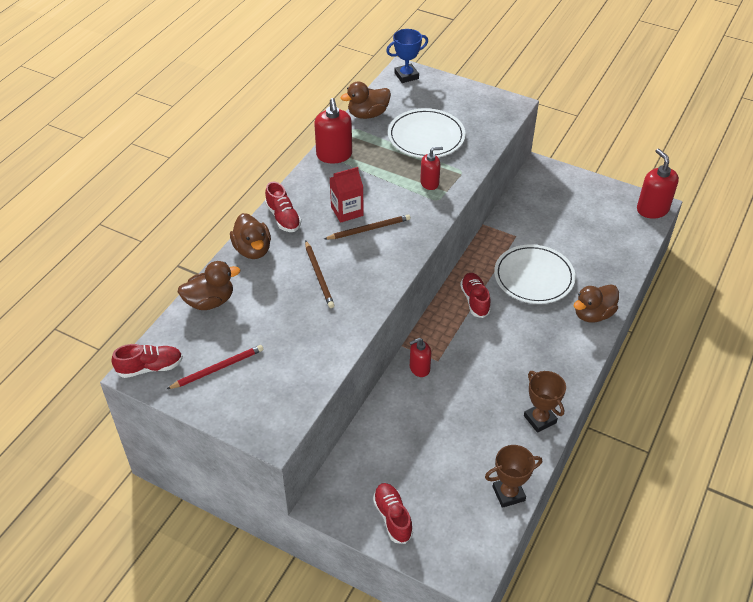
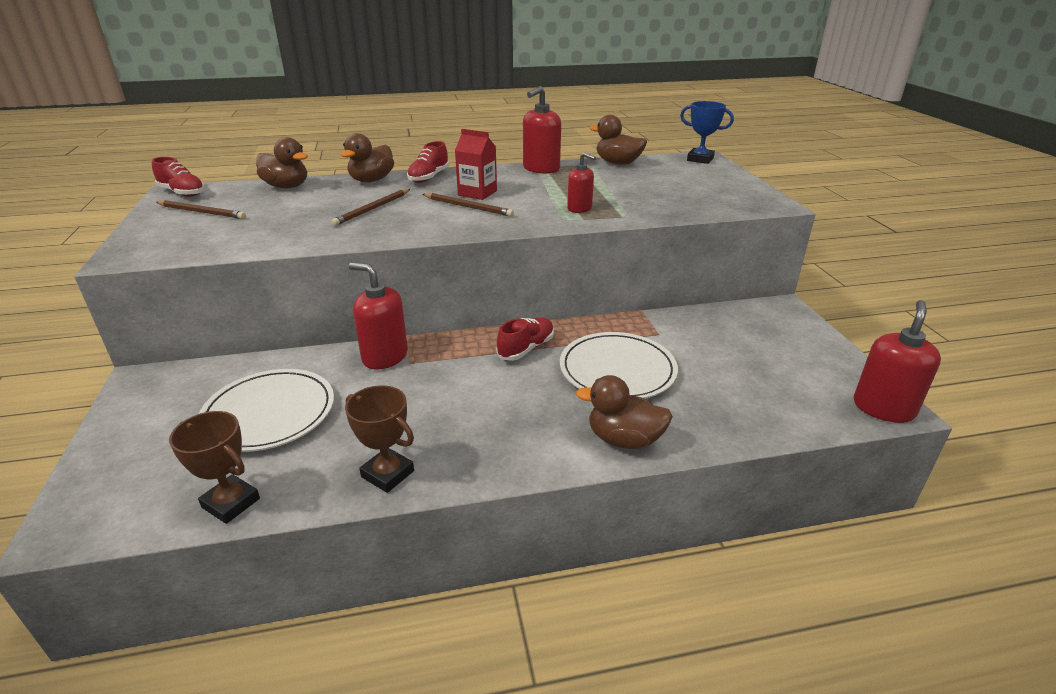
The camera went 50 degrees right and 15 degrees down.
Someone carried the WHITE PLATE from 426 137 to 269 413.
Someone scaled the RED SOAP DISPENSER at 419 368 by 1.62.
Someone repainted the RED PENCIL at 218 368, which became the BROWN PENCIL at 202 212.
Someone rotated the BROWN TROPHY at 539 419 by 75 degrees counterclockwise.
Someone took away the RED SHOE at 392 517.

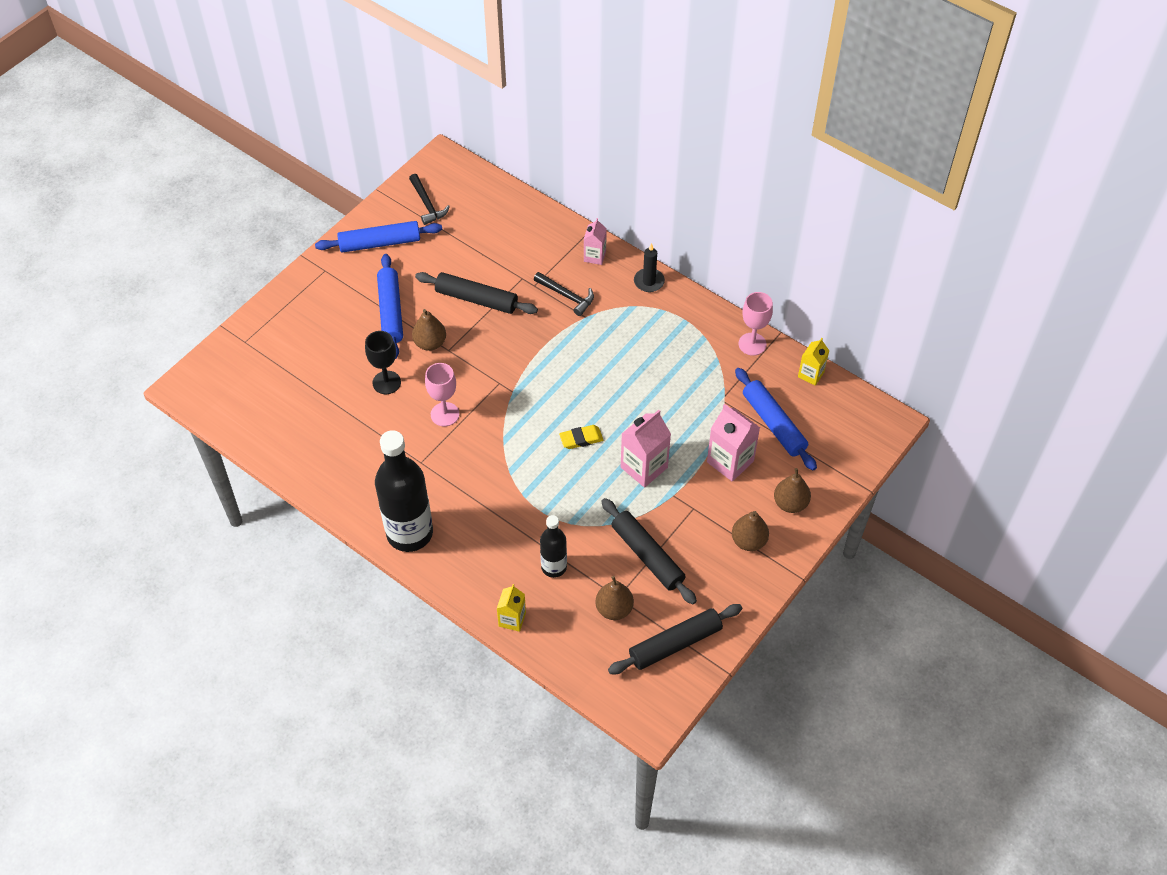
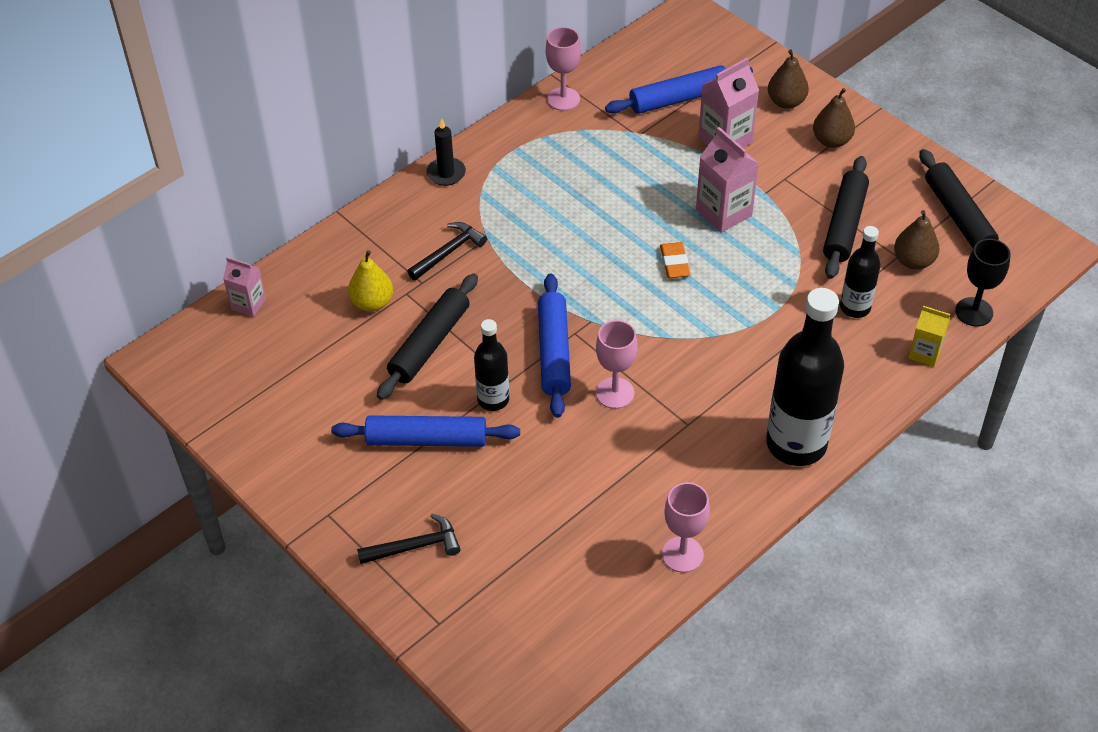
The camera went 80 degrees left and 5 degrees down.
Someone carried the BLACK HAMMER from 427 204 to 415 546.
Someone carried the PINK CARTON from 594 256 to 248 304.
Someone carried the BLUE ROLLING PIN from 380 243 to 554 352.
Someone swapped the BROWN PEAR at 430 343 for the BLACK BOTTLE at 493 399.
Someone carried the BLACK GOBLET from 386 382 to 974 312.
Someone took away the YELLOW CARTON at 811 374.
Someone repainted the YELLOW ERASER at 581 439, which became the ORANGE ERASER at 674 263.
Someone rotated the BLACK ROLLING PIN at 647 555 by 45 degrees counterclockwise.
Someone put down the YELLOW PEAR at 372 303.
Someone put down the PINK GOBLET at 682 554.

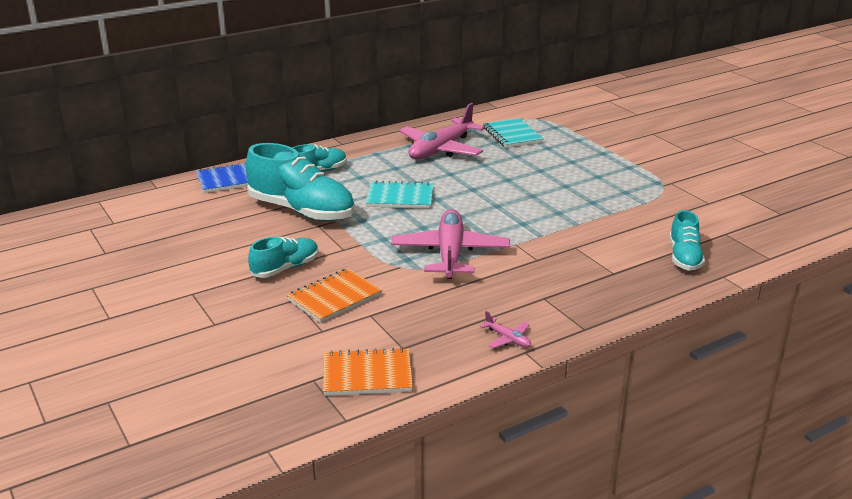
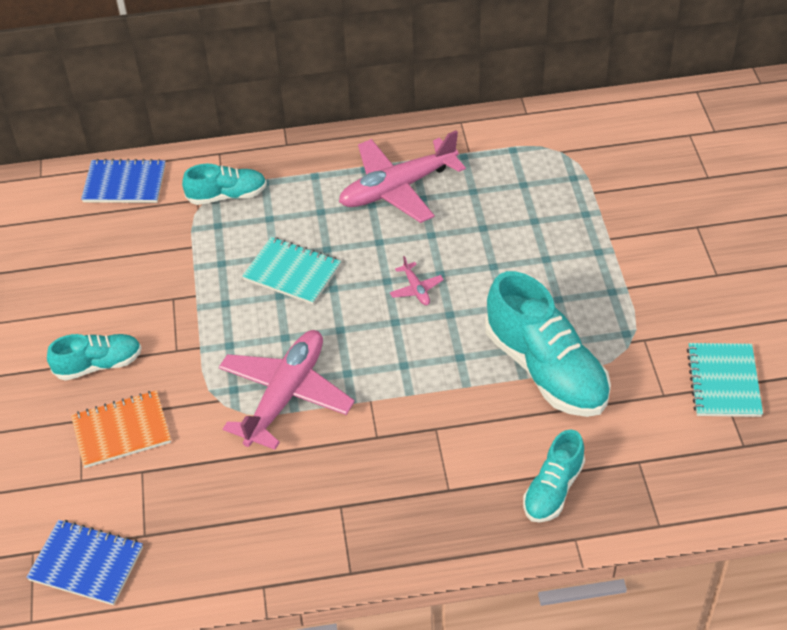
The camera went 25 degrees right and 20 degrees up.
Someone carried the TURQUOISE NOTEBOOK from 512 135 to 723 382.
Someone carried the TURQUOISE SHOE from 301 211 to 546 369.
Someone carried the PINK PLANE from 508 339 to 416 289.
Someone repainted the ORANGE NOTEBOOK at 367 375, which became the BLUE NOTEBOOK at 86 564.

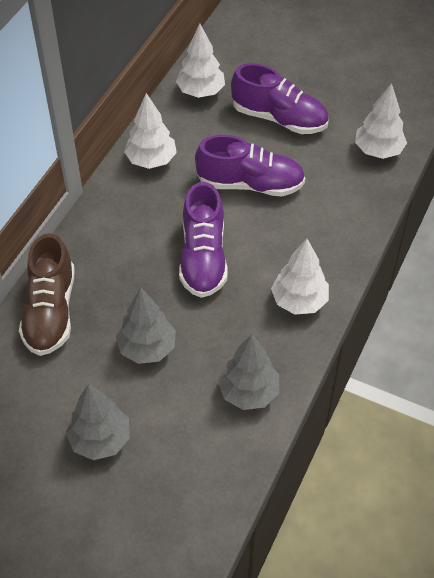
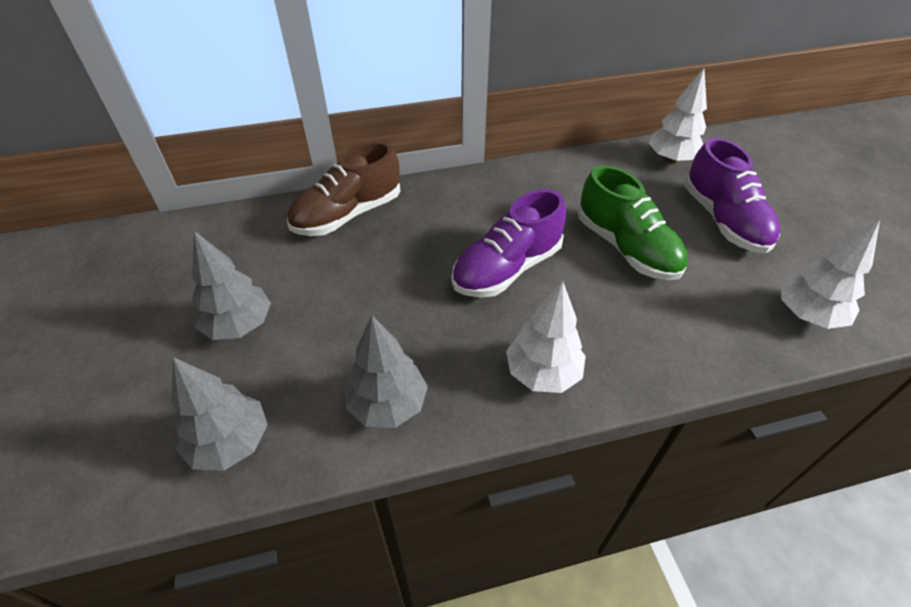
The camera went 50 degrees right and 5 degrees down.
Someone took away the WHITE TREE at 151 160.
Someone repainted the PURPLE SHOE at 250 184, which became the GREEN SHOE at 626 248.
Someone carried the GREY TREE from 147 348 to 230 442.

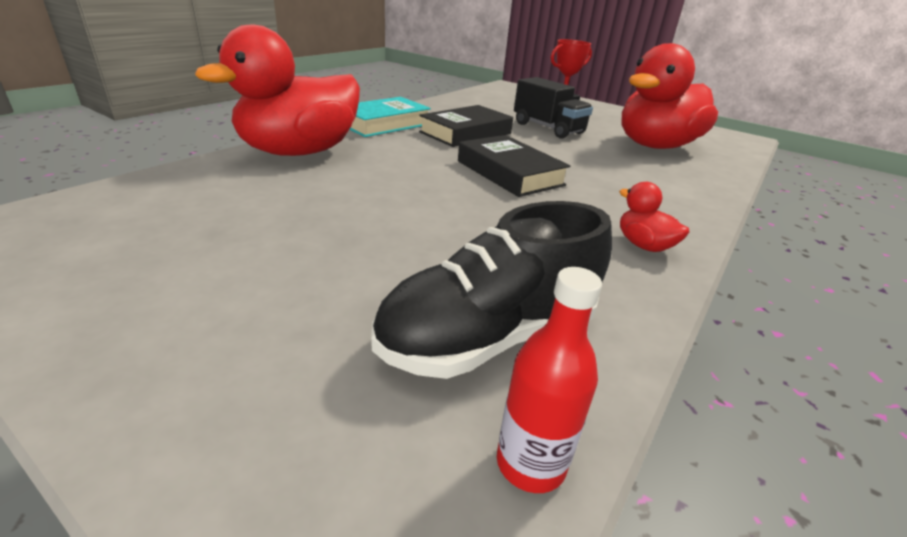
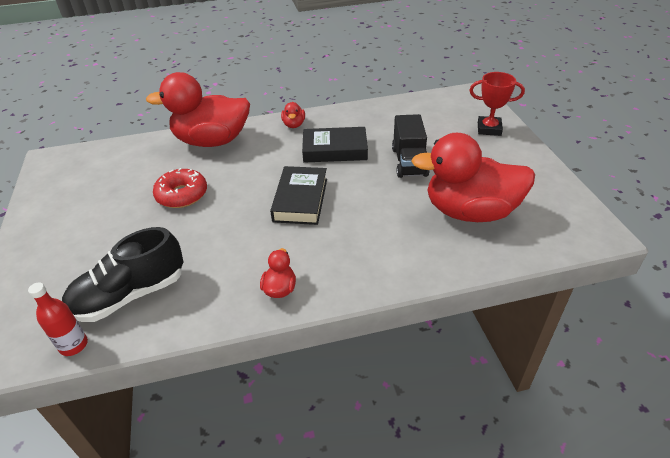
The camera went 45 degrees right and 10 degrees up.
Someone swapped the TURQUOISE BOOK at 383 124 for the RED DUCK at 294 125.
Someone rotated the BLACK SHOE at 488 337 by 45 degrees counterclockwise.
Someone put down the RED DONUT at 182 195.

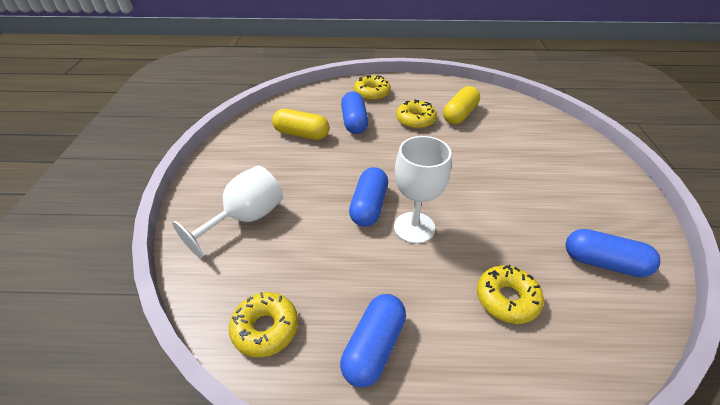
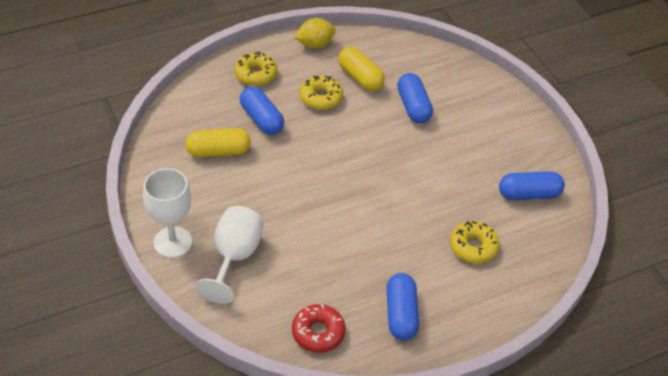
The camera went 30 degrees left and 5 degrees up.
Someone rotated the YELLOW CAPSULE at 460 114 by 45 degrees counterclockwise.
Someone carried the WHITE GOBLET from 414 227 to 172 242.
Someone carried the BLUE CAPSULE from 369 206 to 413 106.
Someone repainted the YELLOW DONUT at 265 328, which became the RED DONUT at 318 332.
Someone put down the YELLOW LEMON at 315 44.

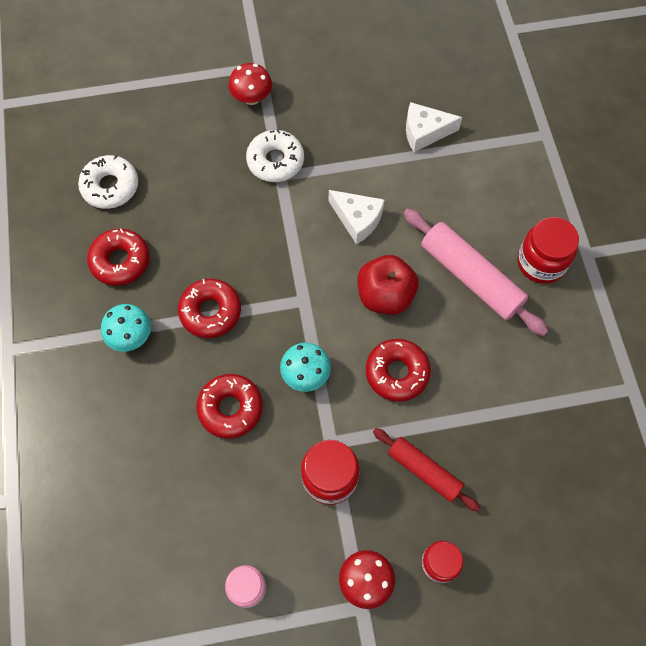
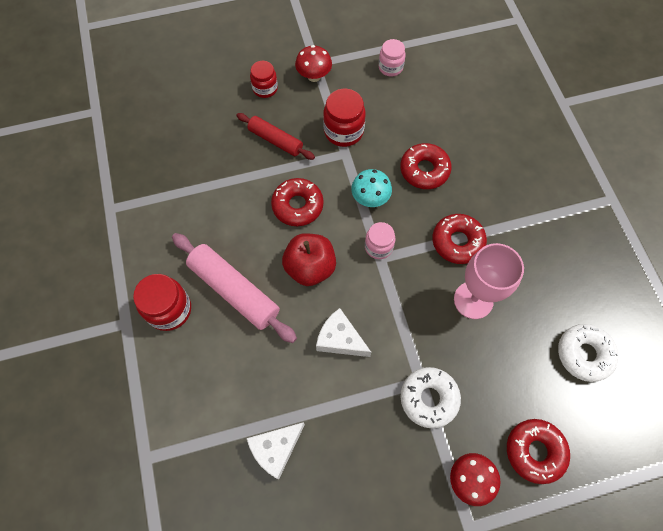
The camera went 175 degrees right and 0 degrees up.
Someone rotated the WHITE CHEESE at 425 132 by 150 degrees clockwise.
Someone carried the RED DONUT from 120 261 to 534 451.
Someone took away the TURQUOISE MUSHROOM at 131 336.
Someone put down the PINK JAR at 378 247.
Someone put down the PINK GOBLET at 473 300.

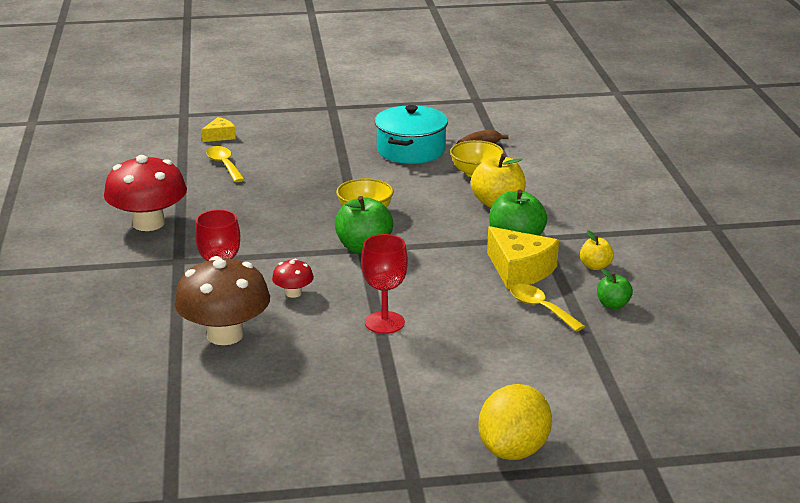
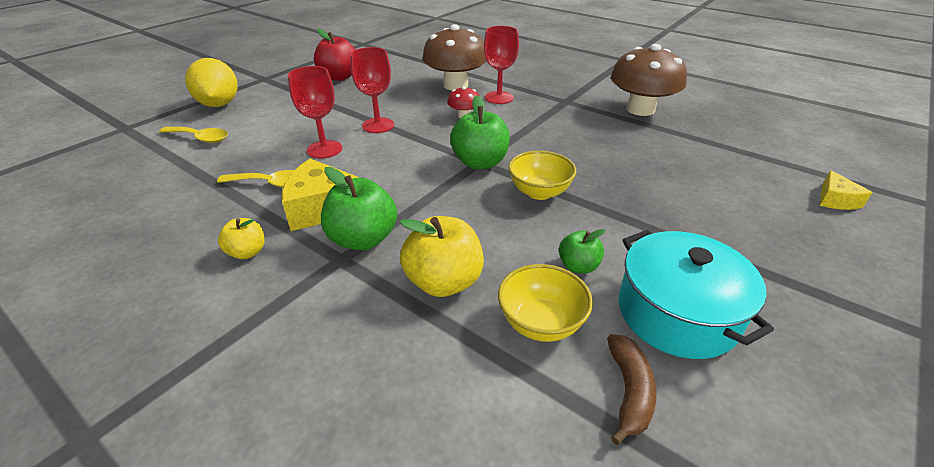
The camera went 135 degrees right and 10 degrees up.
Someone carried the YELLOW SPOON from 224 165 to 200 138.
Someone repainted the RED MUSHROOM at 148 223, which became the BROWN MUSHROOM at 640 109.
Someone carried the GREEN APPLE from 613 305 to 578 266.
Someone put down the RED APPLE at 339 77.
Someone put down the RED GOBLET at 324 149.

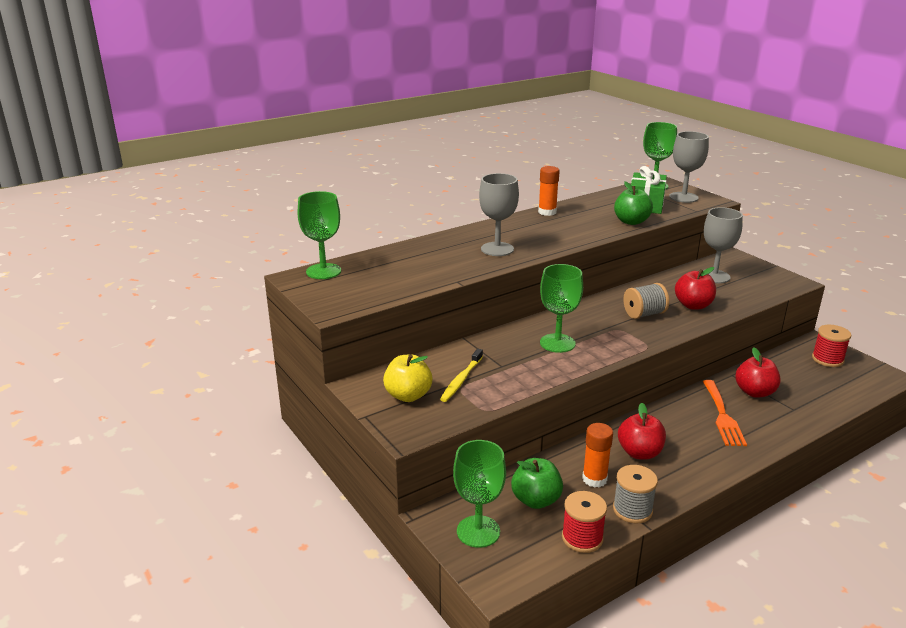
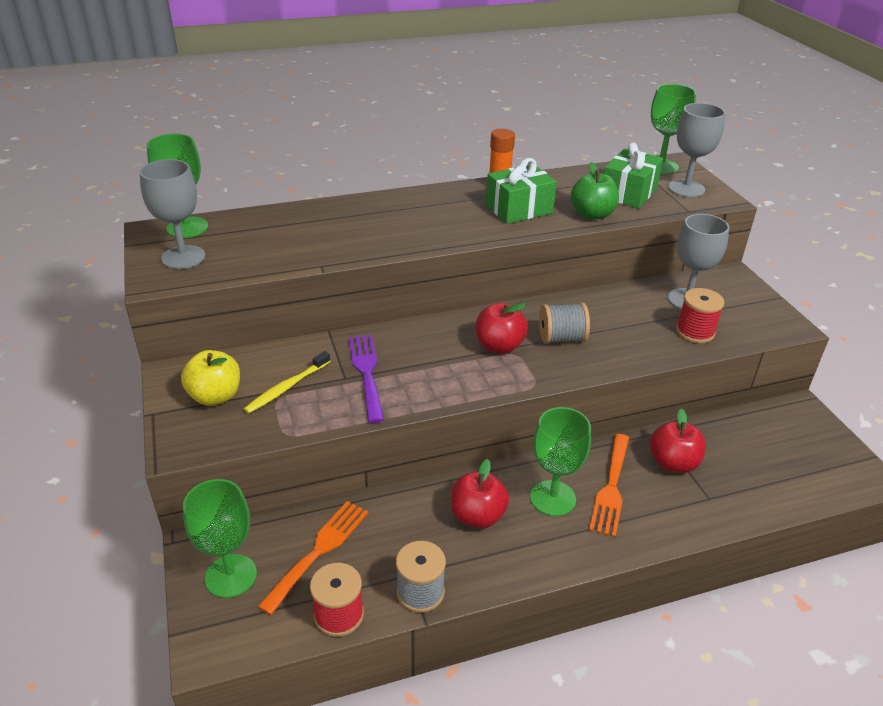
The camera went 15 degrees right and 10 degrees up.
Someone carried the GREY GOBLET from 497 249 to 183 257.
Someone carried the GREEN GOBLET from 557 343 to 553 498.
Someone carried the RED APPLE from 693 305 to 499 346.
Someone carried the RED SPOOL from 827 359 to 695 332.
Someone took away the ORANGE GLUE STICK at 594 479.
Someone swapped the GREEN APPLE at 536 500 for the ORANGE FORK at 319 551.
Someone put down the GREEN GIFT at 519 209.
Someone put down the PURPLE FORK at 366 373.

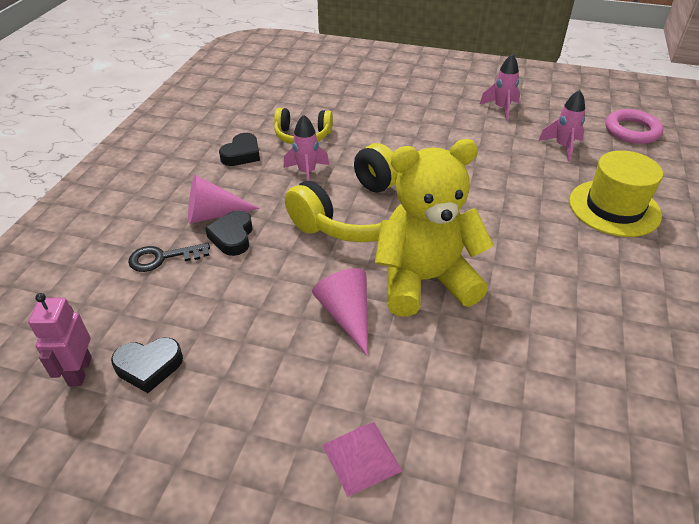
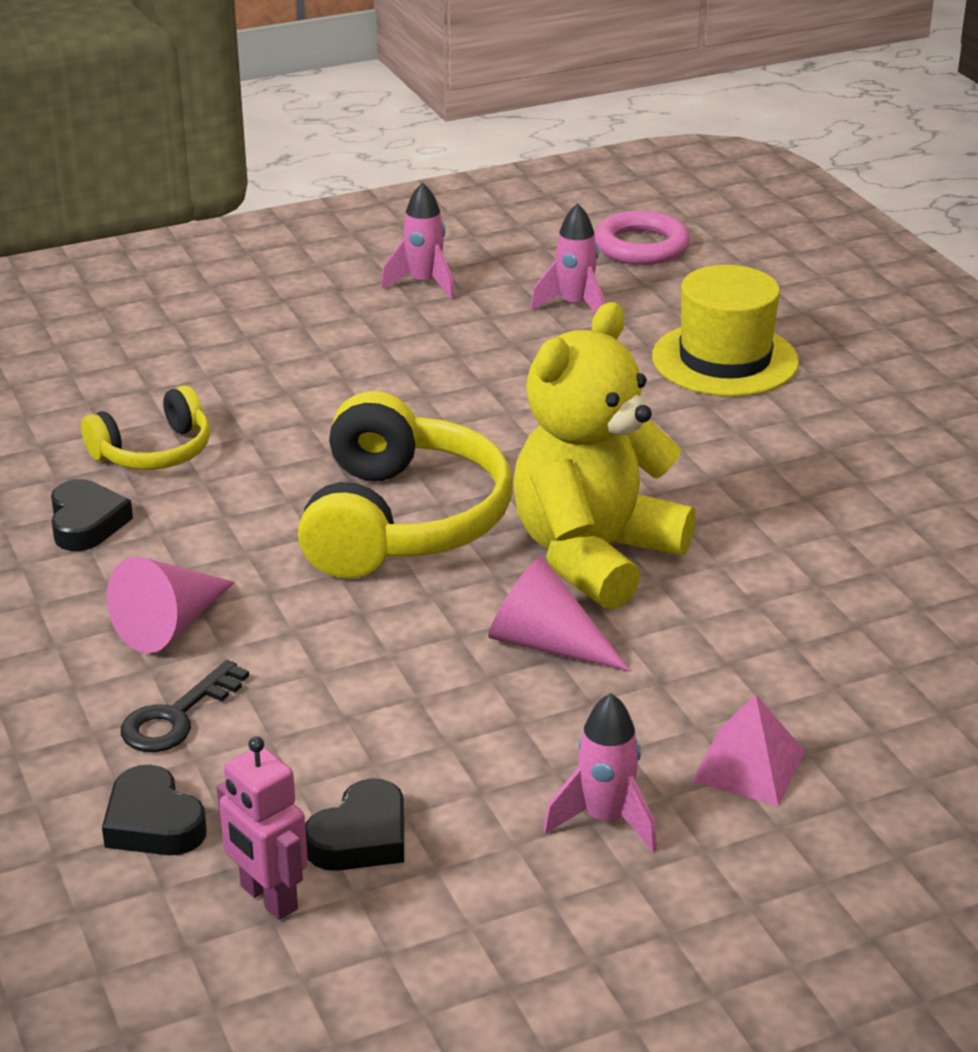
The camera went 40 degrees left and 10 degrees down.
Someone carried the PINK ROCKET from 307 173 to 605 819.
Someone carried the BLACK HEART from 232 237 to 153 823.

